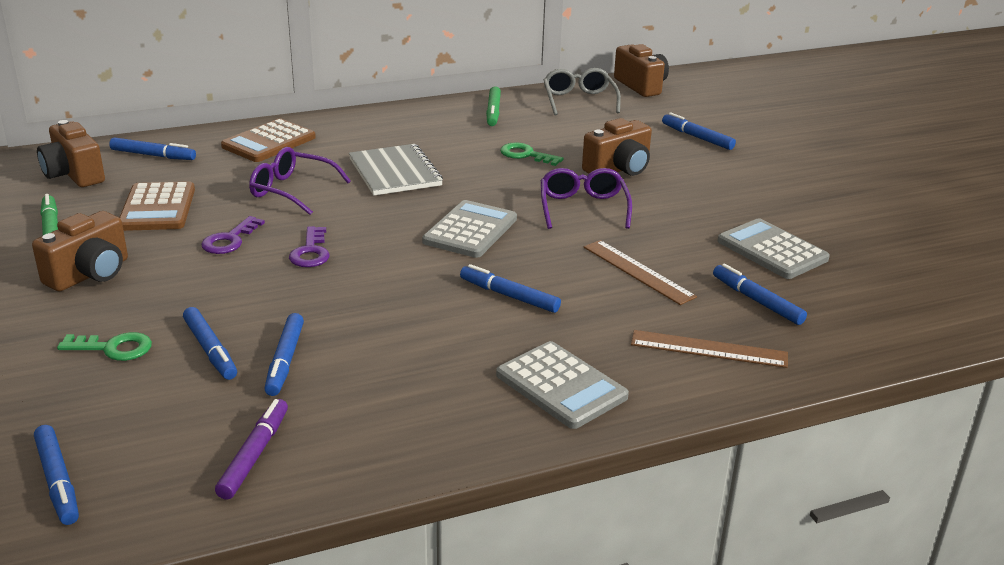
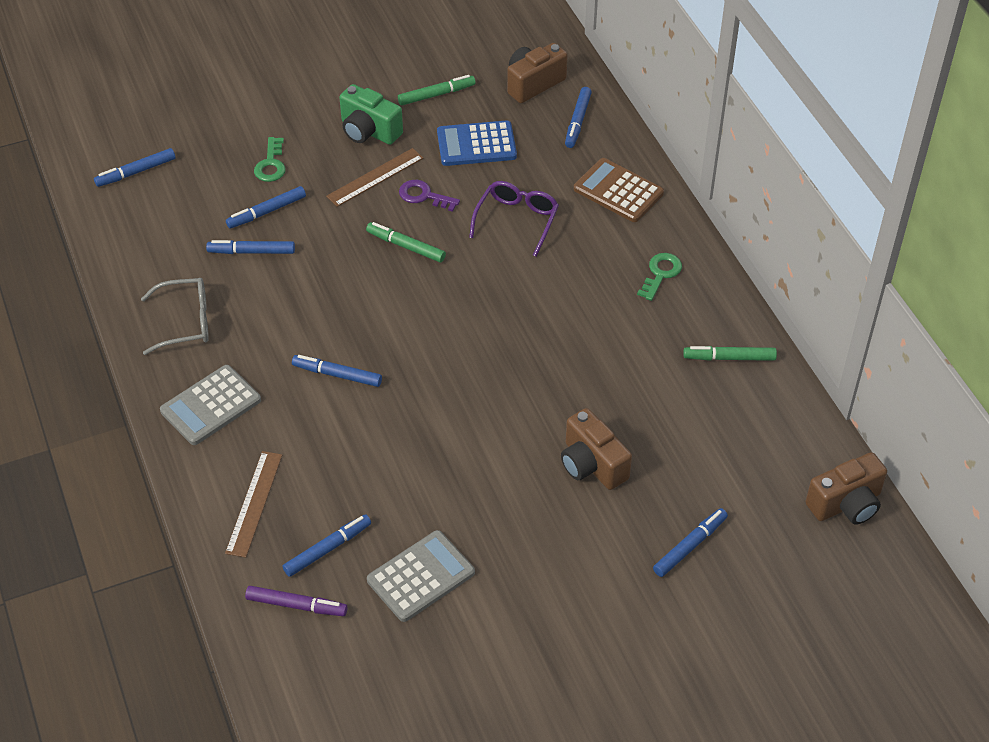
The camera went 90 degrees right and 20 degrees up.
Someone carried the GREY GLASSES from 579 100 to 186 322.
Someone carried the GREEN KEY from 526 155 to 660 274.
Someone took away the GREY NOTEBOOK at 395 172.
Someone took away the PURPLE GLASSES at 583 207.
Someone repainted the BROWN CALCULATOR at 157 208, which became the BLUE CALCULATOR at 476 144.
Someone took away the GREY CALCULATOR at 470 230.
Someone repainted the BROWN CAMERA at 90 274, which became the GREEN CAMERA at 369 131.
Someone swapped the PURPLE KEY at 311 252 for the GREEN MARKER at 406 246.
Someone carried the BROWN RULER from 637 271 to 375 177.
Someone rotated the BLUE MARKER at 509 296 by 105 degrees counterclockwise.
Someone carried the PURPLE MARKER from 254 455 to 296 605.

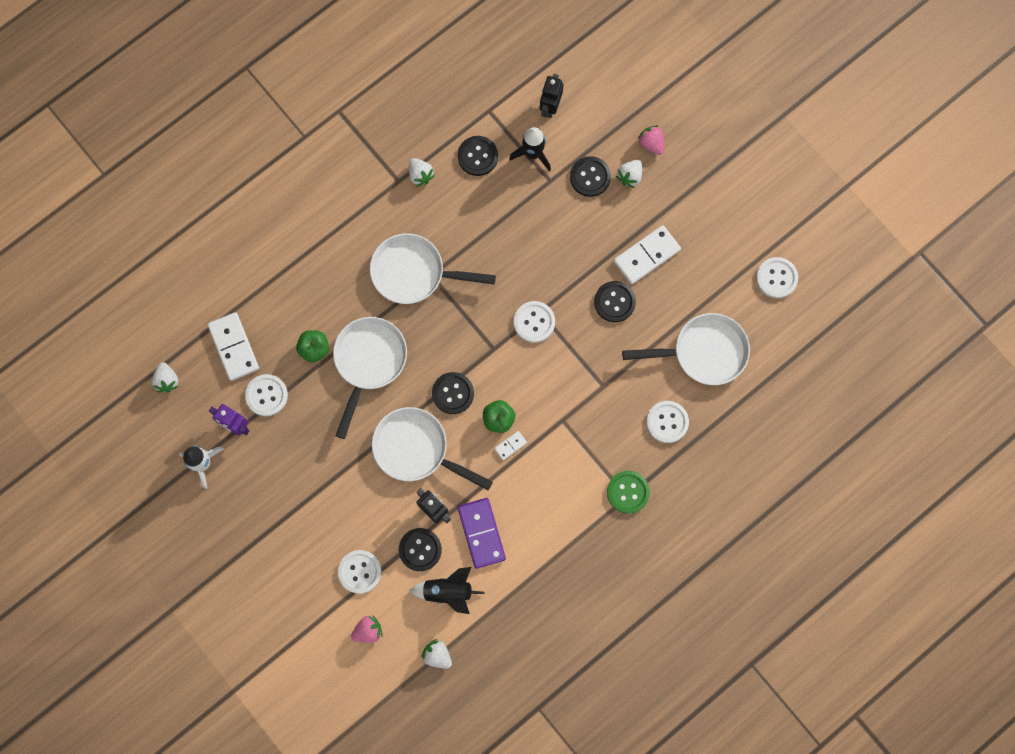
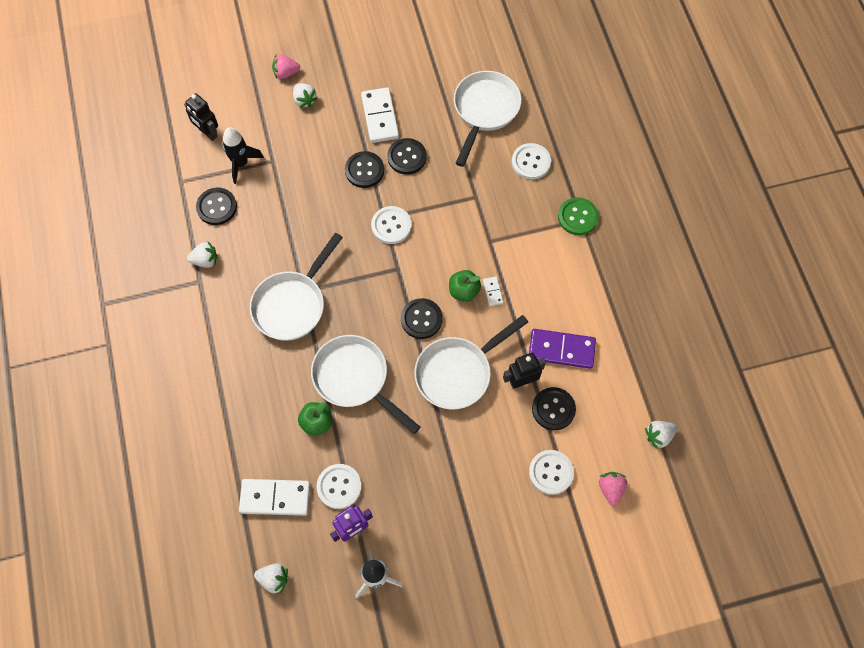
The camera went 65 degrees left and 10 degrees down.
Someone carried the BLACK BUTTON from 590 177 to 364 170.
Someone took away the WHITE BUTTON at 776 278.
Someone took away the BLACK ROCKET at 448 591.

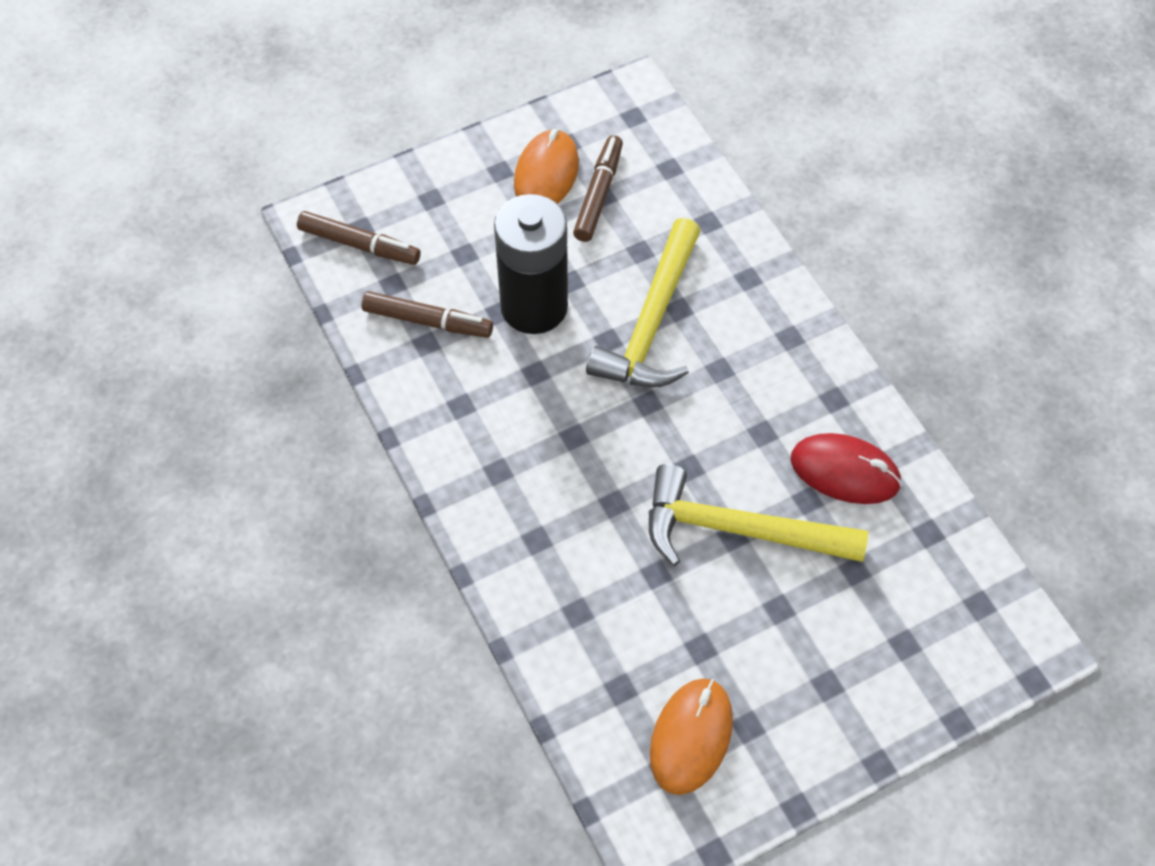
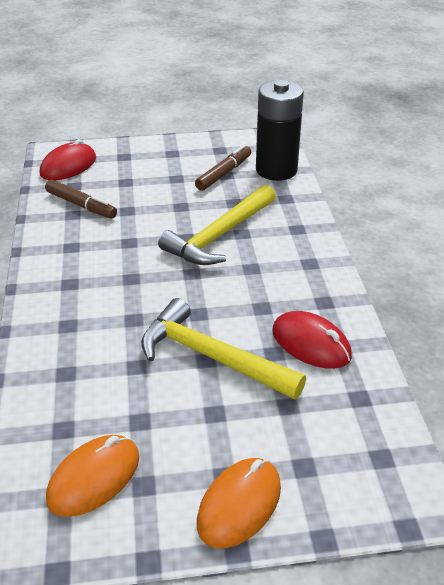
The camera went 20 degrees right and 20 degrees down.
Someone carried the ORANGE MOUSE from 546 174 to 239 505.
Someone carried the BLACK BATTERY from 534 307 to 276 170.
Someone swapped the BROWN MARKER at 359 245 for the RED MOUSE at 68 166.

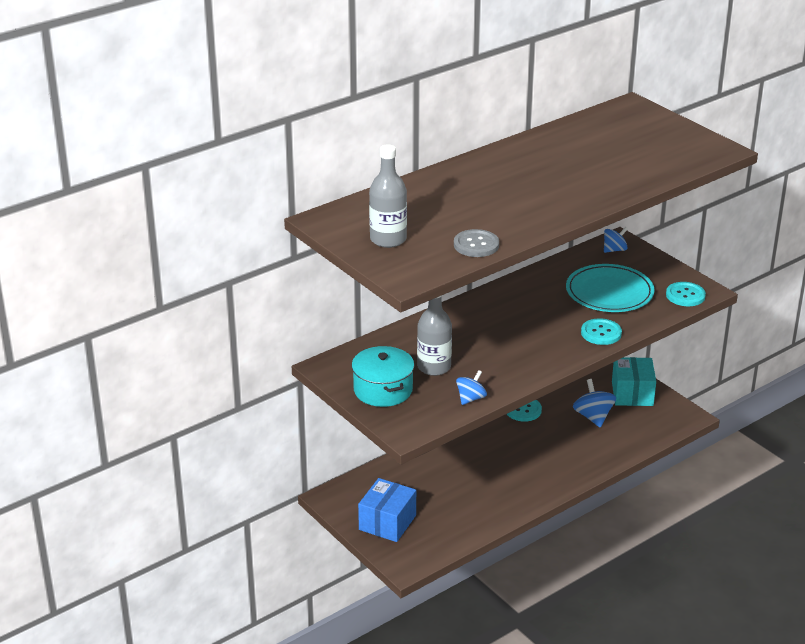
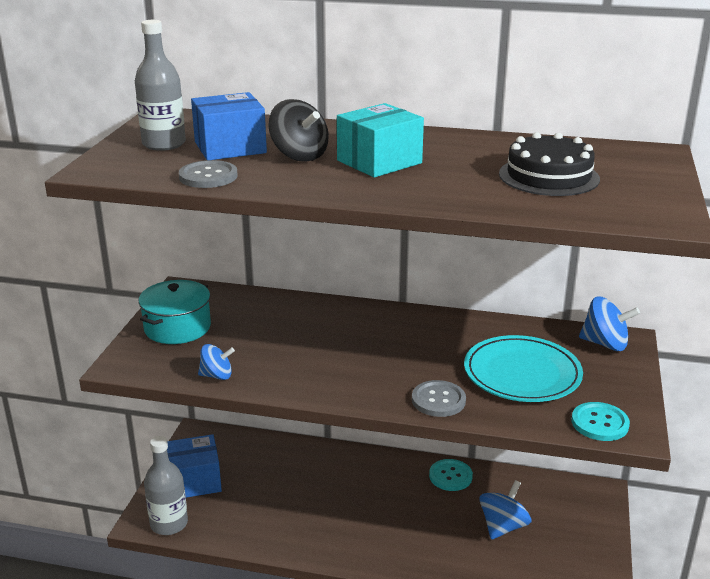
The camera went 50 degrees right and 5 degrees down.
Someone scaled the BLUE SPINNING TOP at 614 250 by 1.50.
Someone carried the GREY BOTTLE from 434 367 to 169 524.
Someone repainted the TURQUOISE BUTTON at 601 333, which became the GREY BUTTON at 438 400.
Someone carried the TURQUOISE BOX from 632 393 to 379 162.
Someone put down the BLUE BOX at 230 147.
Someone put down the BLACK SPINNING TOP at 299 155.
Someone put down the BLACK CAKE at 548 176.

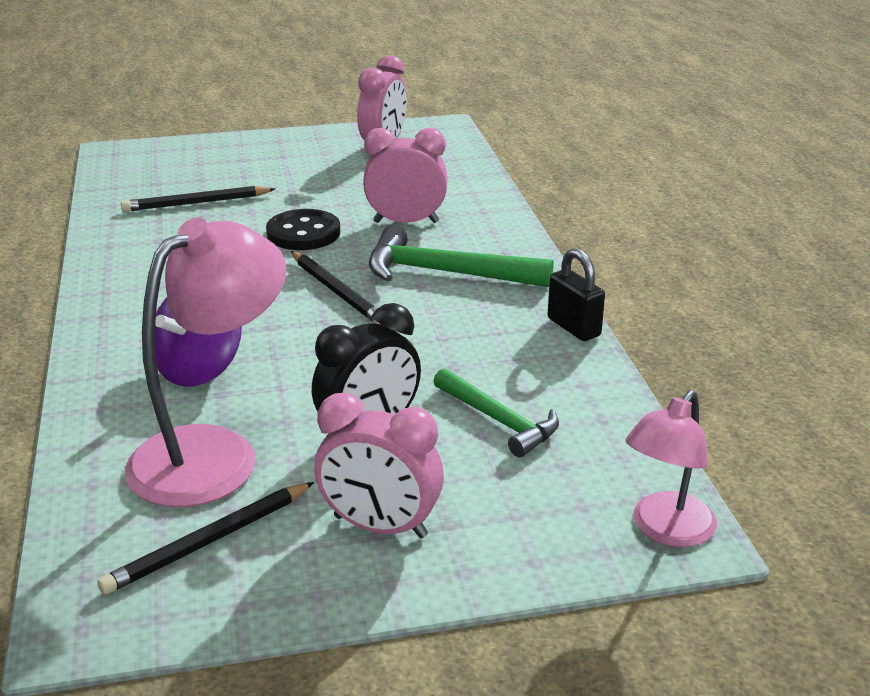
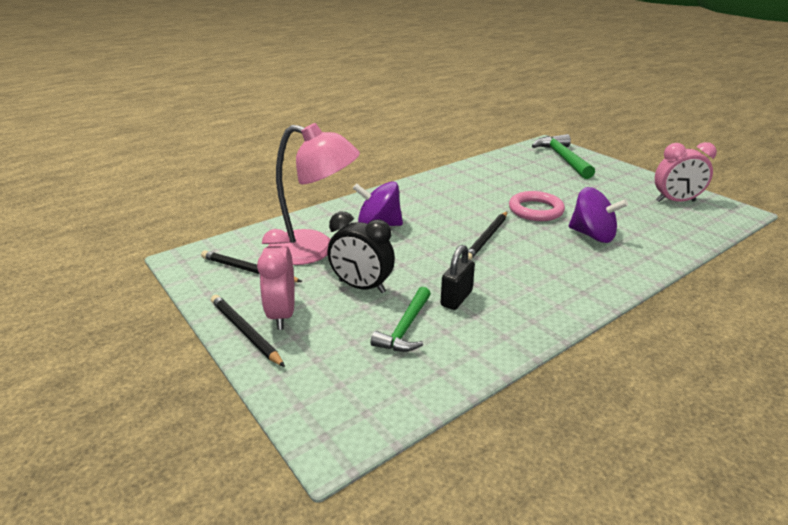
The camera went 65 degrees right and 0 degrees up.
Someone swapped the PINK CLOCK at 406 222 for the PURPLE SPINNING TOP at 592 235.
Someone carried the BLACK PENCIL from 196 203 to 245 332.
Someone swapped the BLACK BUTTON at 303 233 for the PINK RING at 535 210.
Someone carried the GREEN HAMMER from 446 273 to 563 158.
Someone carried the BLACK PADLOCK from 574 327 to 456 298.
Someone took away the PINK LAMP at 665 530.

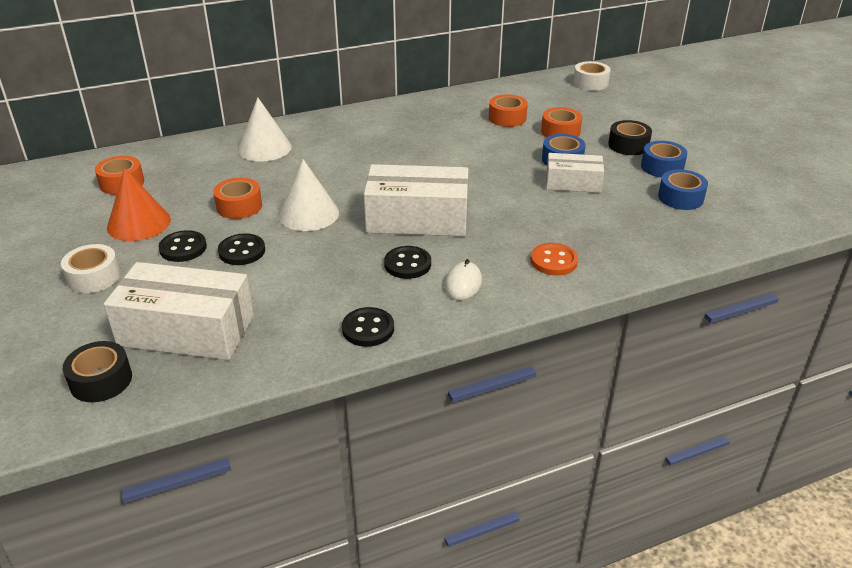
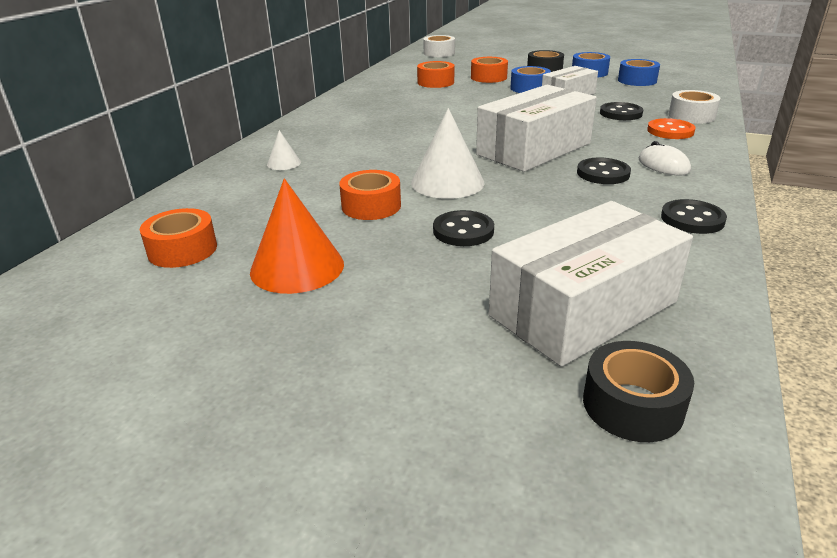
The camera went 45 degrees left and 5 degrees down.
Someone scaled the WHITE CONE at 264 148 by 0.50.
Someone carried the BLACK BUTTON from 183 248 to 620 113.
Someone carried the WHITE TAPE from 93 277 to 691 116.

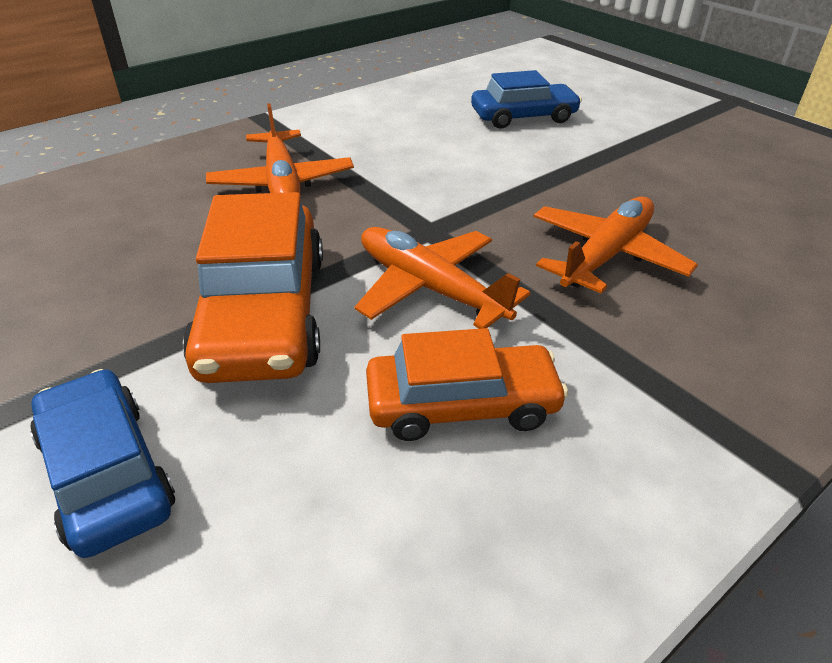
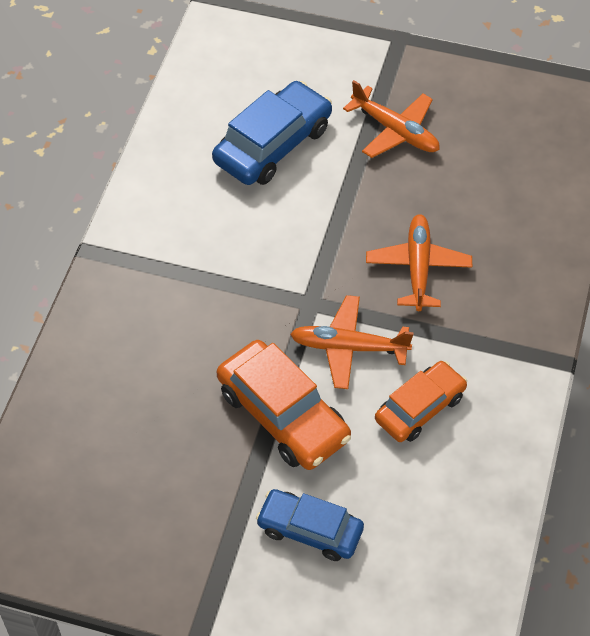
The camera went 35 degrees left and 15 degrees up.
Someone scaled the BLUE CAR at 523 117 by 1.51.
Someone carried the ORANGE PLANE from 282 183 to 395 131.

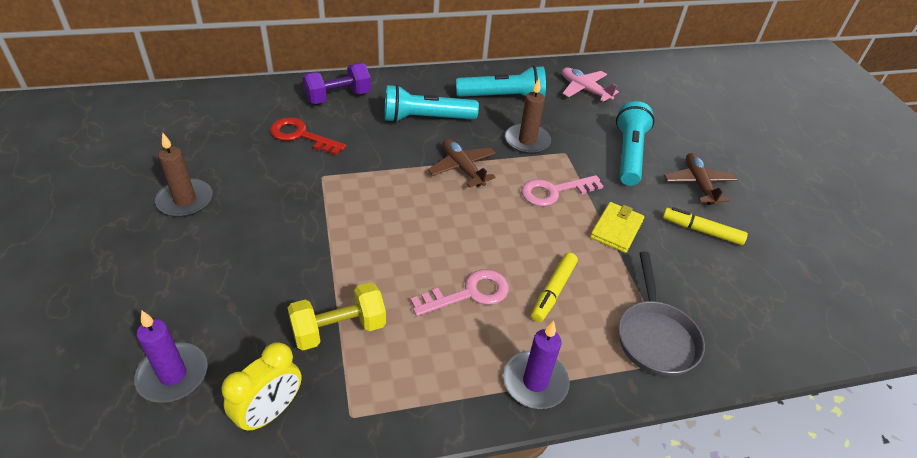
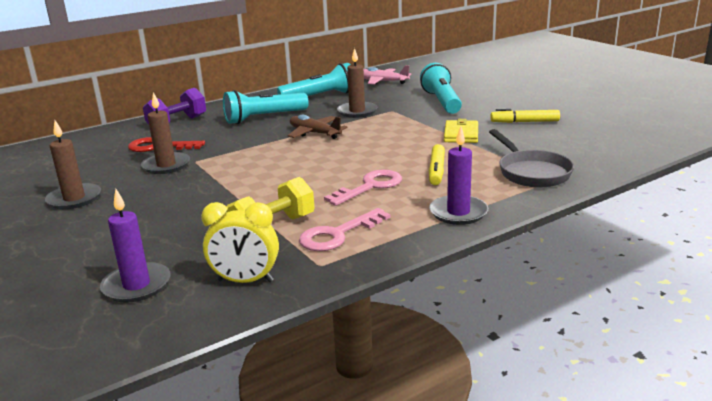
The camera went 15 degrees left and 20 degrees down.
Someone took away the BROWN PLANE at 698 184.
Someone carried the PINK KEY from 554 191 to 337 234.
Someone rotated the YELLOW CLOCK at 270 412 by 75 degrees clockwise.
Someone put down the BROWN CANDLE at 166 165.

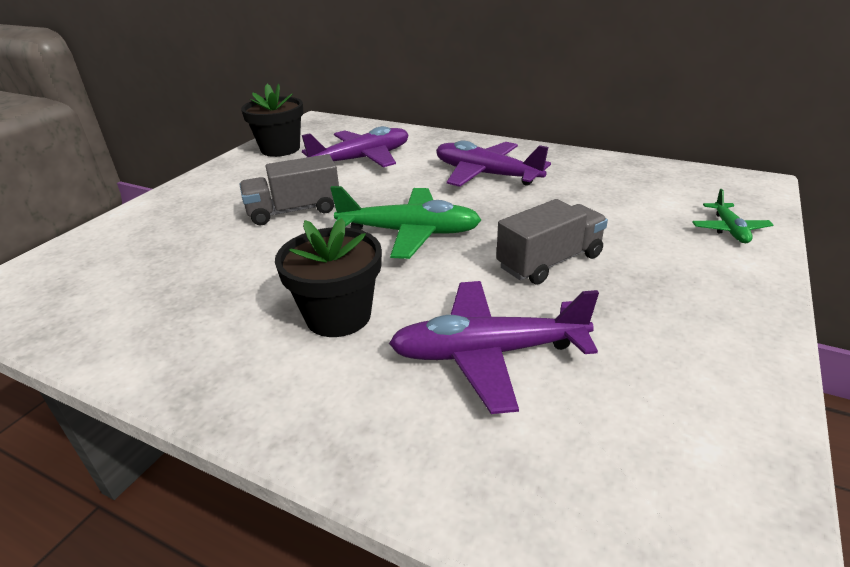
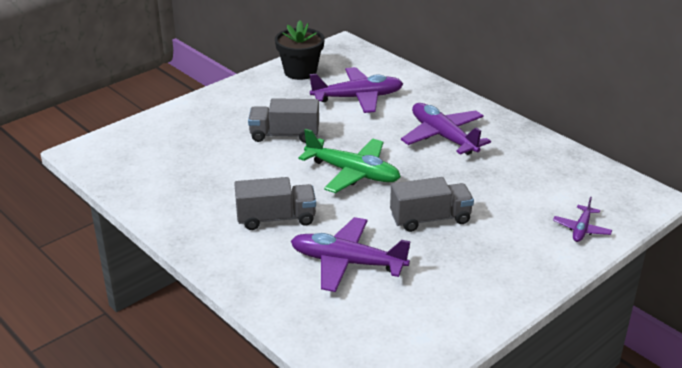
The camera went 20 degrees right and 0 degrees up.
Someone repainted the GREEN PLANE at 729 229, which became the PURPLE PLANE at 581 229.
Someone swapped the BLACK FLOWER POT at 338 316 for the GREY TRUCK at 276 218.

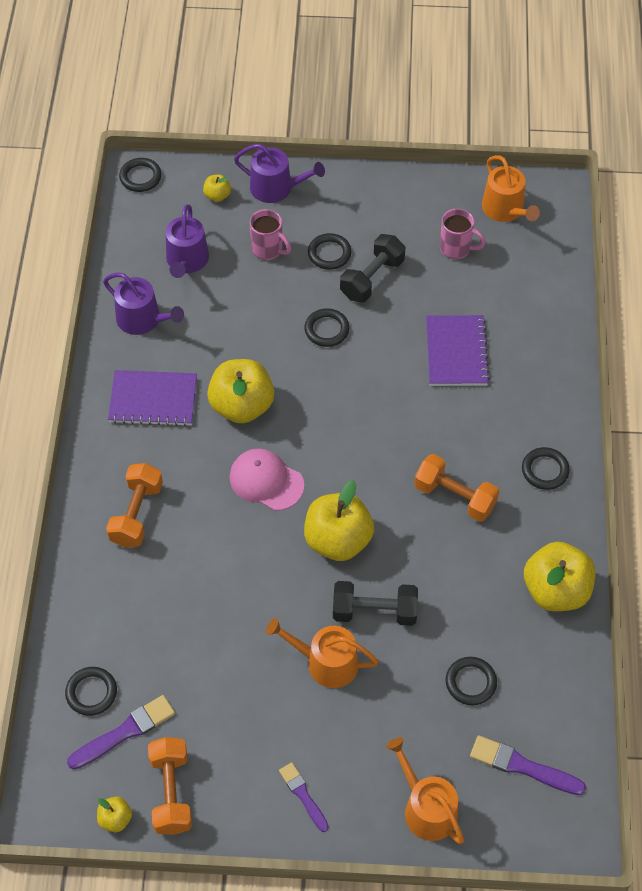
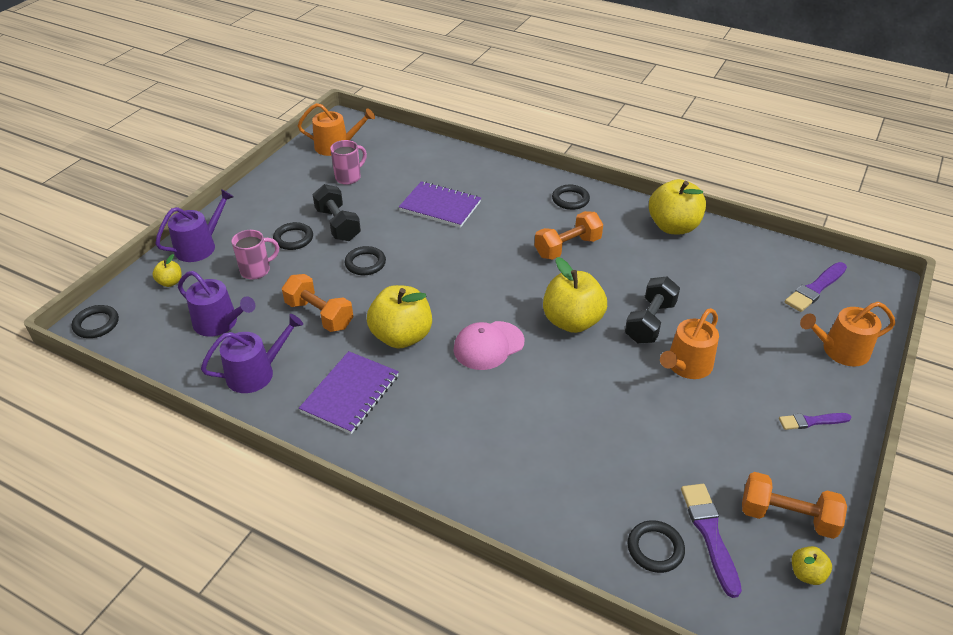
The camera went 65 degrees left and 15 degrees down.
Someone carried the ORANGE DUMBBELL from 136 514 to 319 315.
Someone took away the BLACK RING at 470 682.

